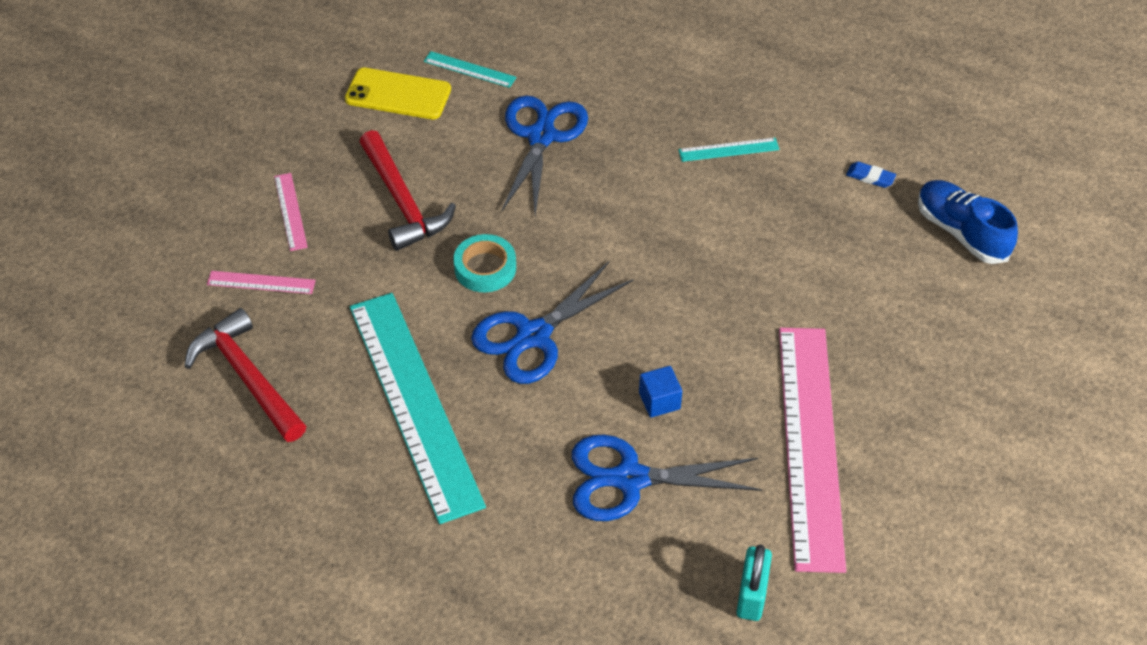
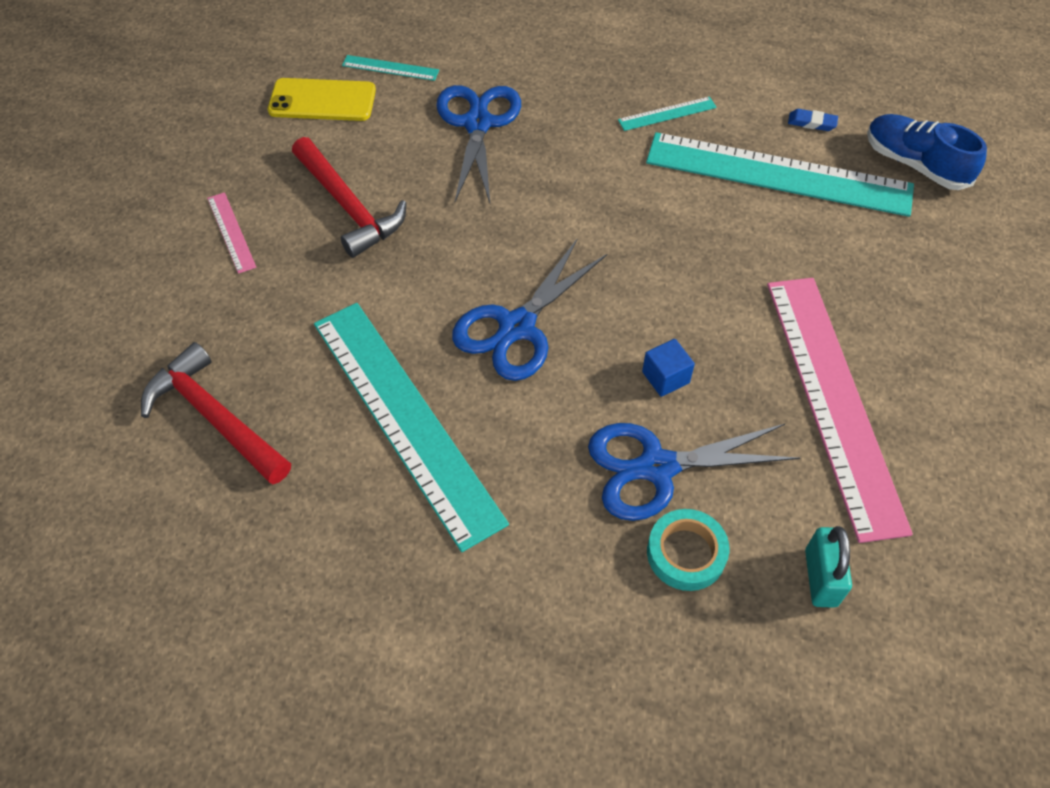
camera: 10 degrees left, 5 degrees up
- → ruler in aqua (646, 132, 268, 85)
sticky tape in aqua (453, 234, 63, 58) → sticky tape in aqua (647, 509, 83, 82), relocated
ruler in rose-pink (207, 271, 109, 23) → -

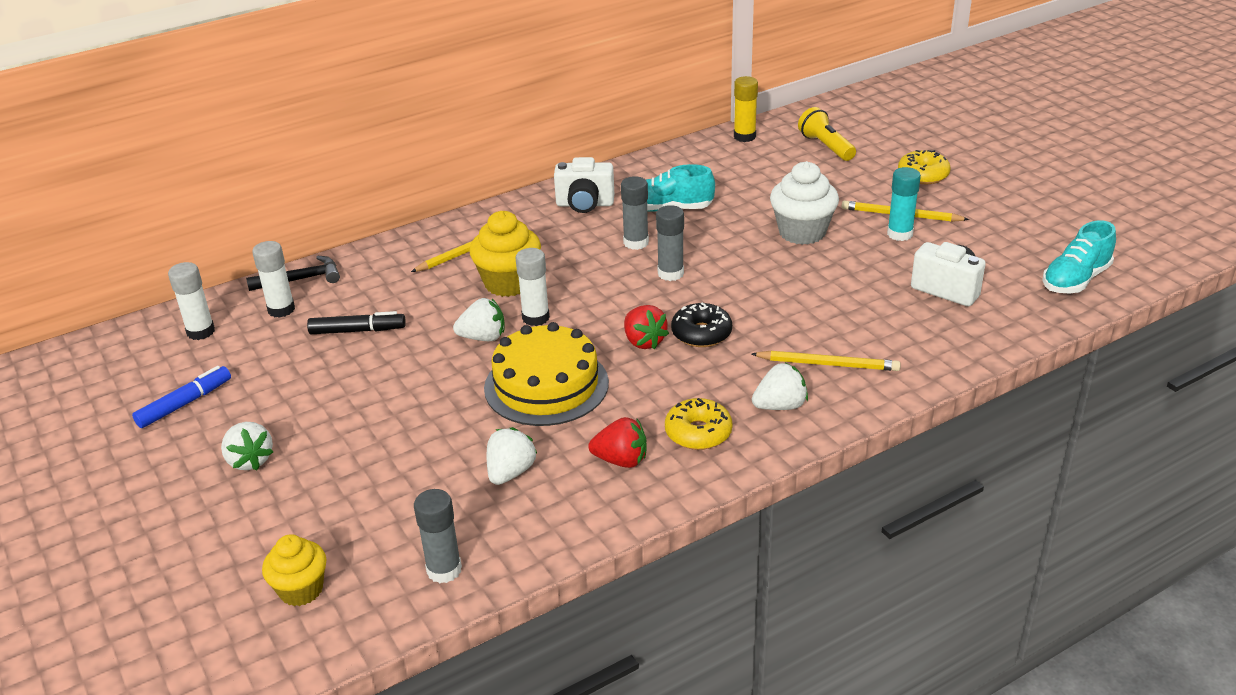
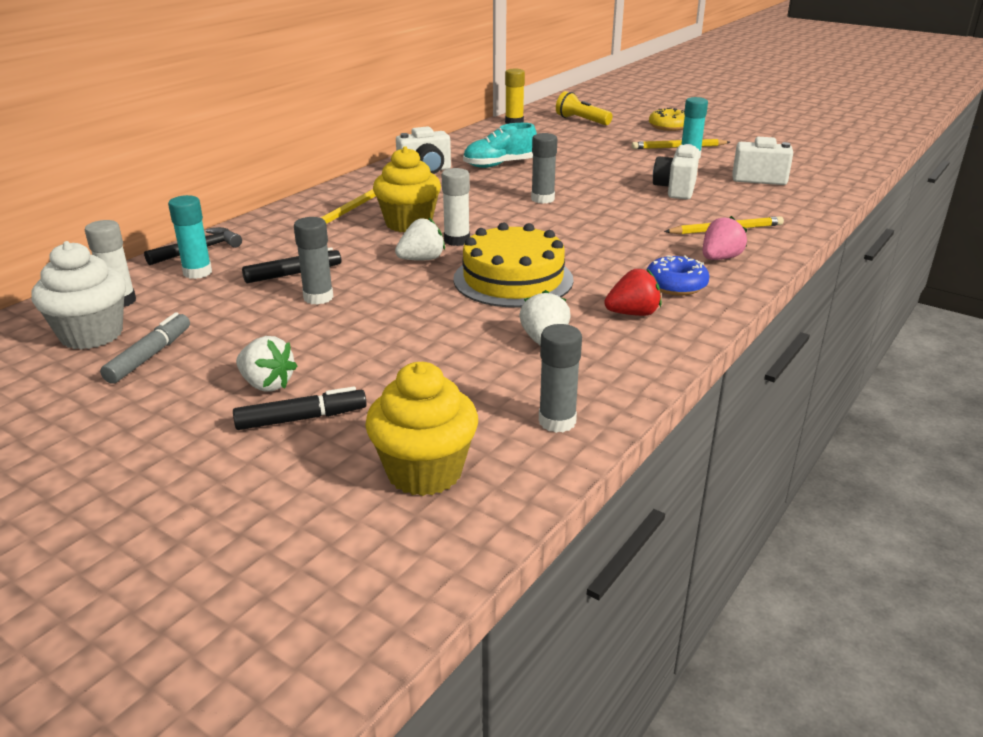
camera: 25 degrees left, 5 degrees down
cupcake in pure white (770, 161, 69, 84) → cupcake in pure white (31, 241, 95, 108), relocated
felt pen in cobalt (132, 366, 99, 62) → felt pen in ash-grey (100, 312, 90, 72)
glue in pure white (252, 241, 43, 77) → glue in aqua (168, 195, 44, 84)
- → felt pen in black (233, 386, 134, 44)
glue in ash-grey (621, 176, 28, 74) → glue in ash-grey (294, 217, 39, 88), relocated
cupcake in bright yellow (262, 534, 65, 72) → cupcake in bright yellow (365, 362, 113, 134), x1.52
doughnut in bright yellow (665, 398, 68, 52) → doughnut in cobalt (646, 255, 63, 40)
- → camera in pure white (653, 144, 47, 56)
toy strawberry in pure white (752, 363, 56, 47) → toy strawberry in rose-pink (703, 216, 44, 44)
toy strawberry in scarlet (624, 305, 45, 44) → -
doughnut in black (671, 303, 61, 44) → -
shoe in aqua (1042, 220, 74, 73) → -

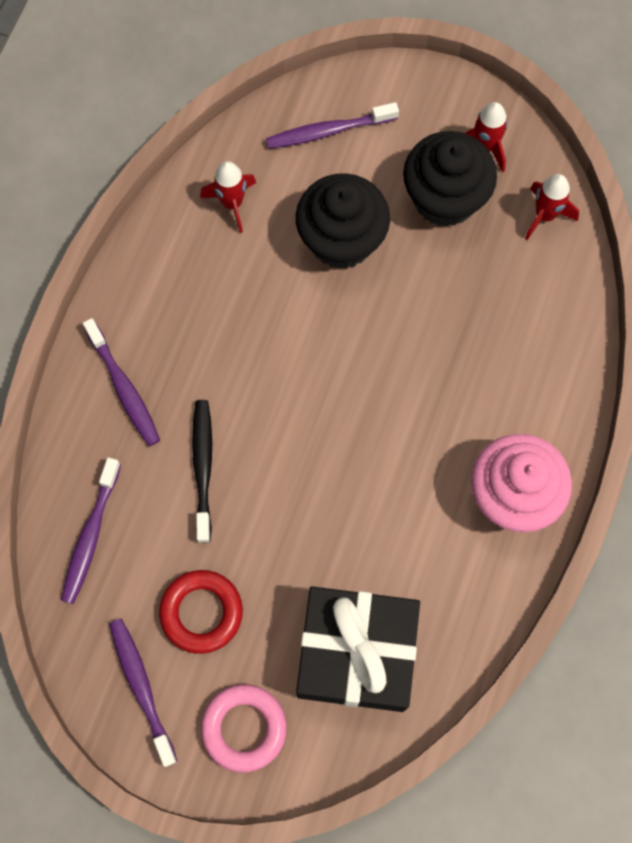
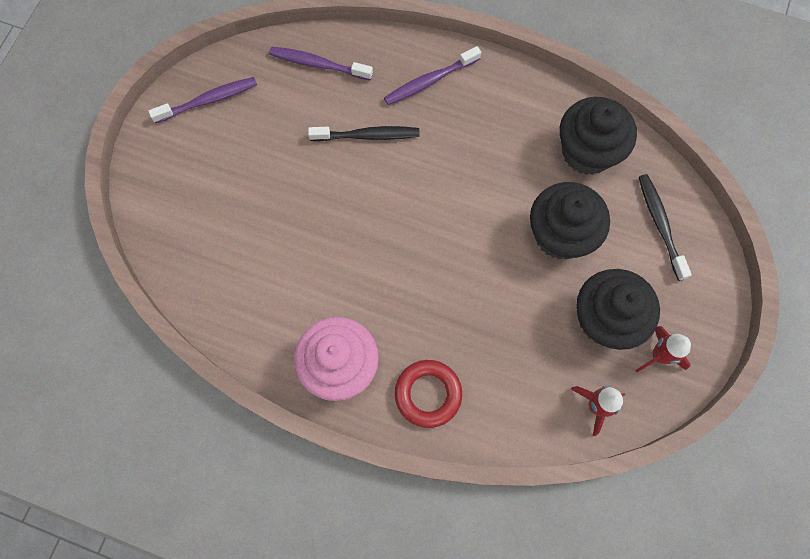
camera: 90 degrees right, 0 degrees up
torus in scarlet (159, 570, 84, 84) → torus in scarlet (395, 360, 67, 68), relocated
spaceship in scarlet (200, 161, 56, 72) → cupcake in black (560, 97, 77, 78)
tooth brush in violet (266, 102, 133, 47) → tooth brush in black (639, 174, 53, 107)
torus in rose-pink (201, 684, 86, 89) → -
wrapped gift in black (296, 586, 124, 126) → -

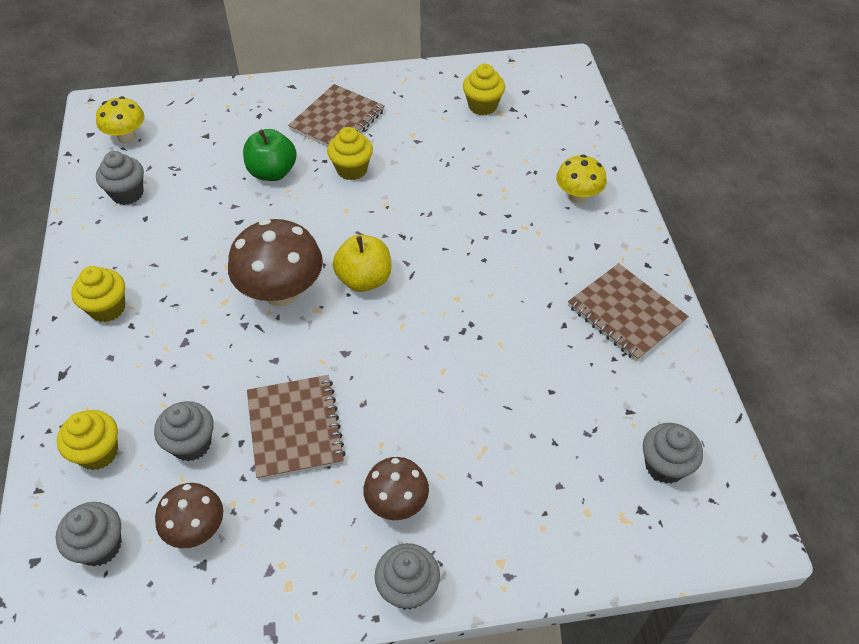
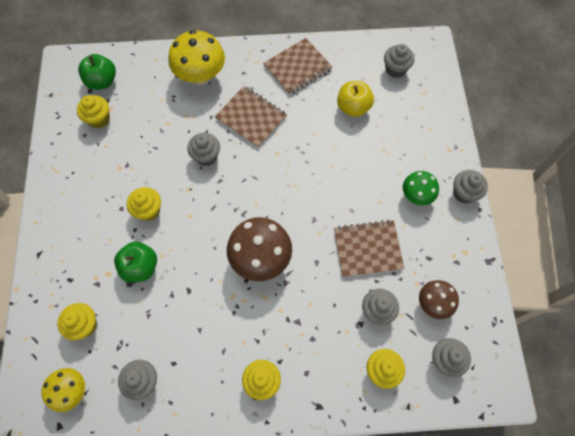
camera: 85 degrees left, 15 degrees up
- → cupcake in bright yellow (58, 303, 39, 37)
- → apple fruit in leaf-green (78, 54, 38, 36)
mushroom in bright yellow (556, 155, 51, 49) → mushroom in bright yellow (168, 30, 57, 55), x1.68
- → cupcake in ash-grey (187, 133, 33, 33)
notebook in brown (288, 84, 97, 63) → notebook in brown (215, 86, 72, 62), relocated
apple fruit in bright yellow (333, 235, 58, 57) → apple fruit in bright yellow (337, 81, 37, 36), relocated
mushroom in brown (363, 457, 66, 63) → mushroom in leaf-green (403, 171, 36, 34)

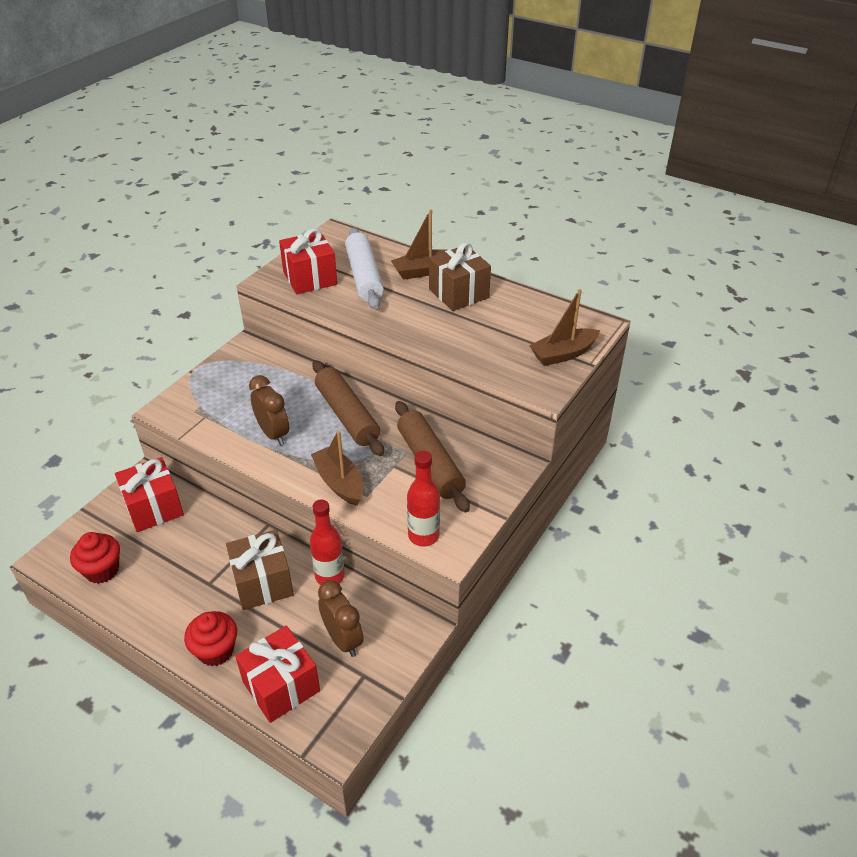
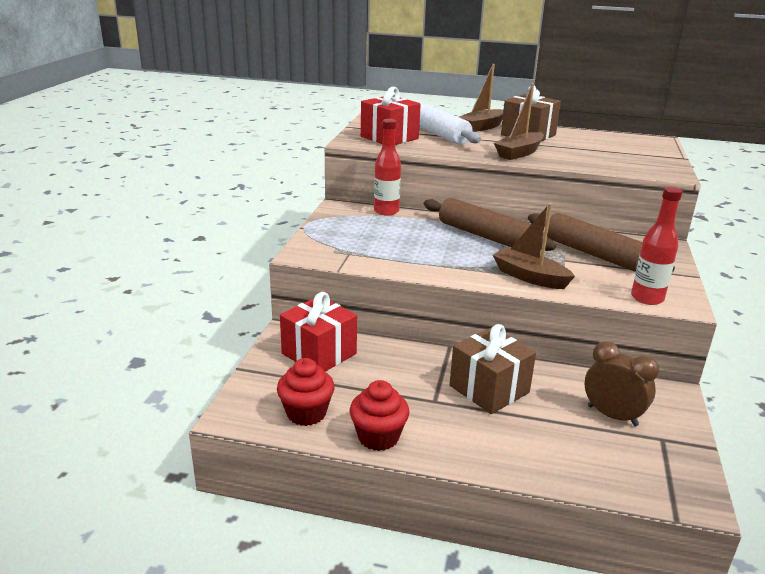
camera: 20 degrees left, 15 degrees down
cupcake in scarlet (184, 611, 53, 55) → cupcake in scarlet (350, 380, 59, 71), relocated
flask in scarlet (310, 499, 35, 86) → flask in scarlet (374, 119, 27, 97), relocated
toy boat in brown (529, 289, 71, 77) → toy boat in brown (494, 83, 50, 77), relocated
wrapped gift in scarlet (235, 626, 85, 97) → -
clock in brown (249, 375, 40, 70) → -

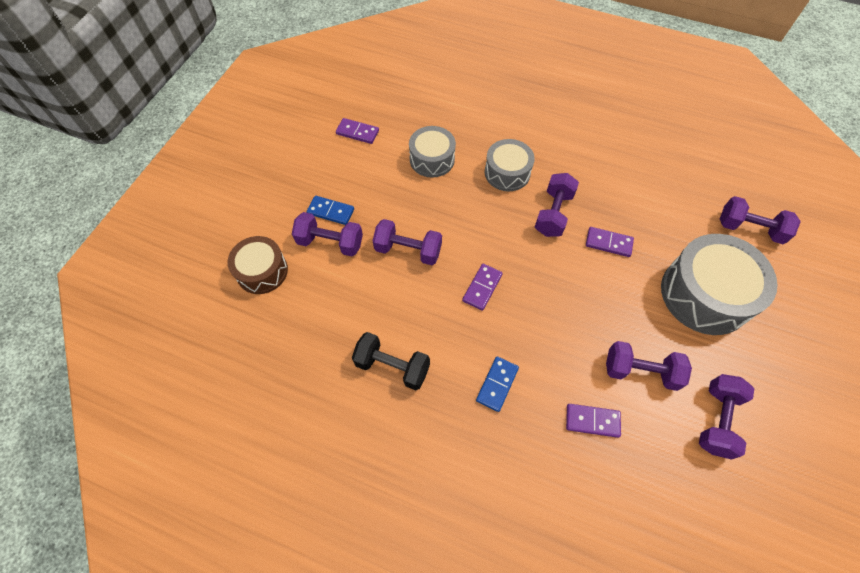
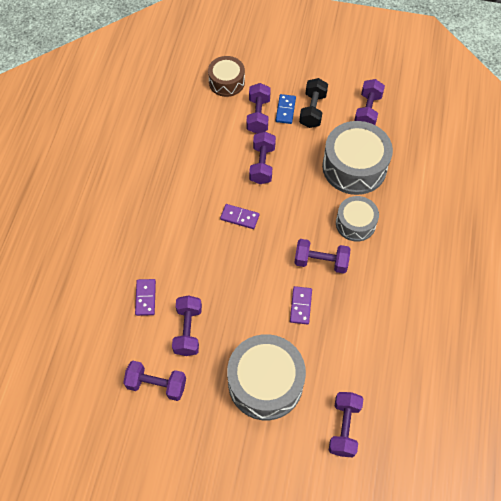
camera: 80 degrees right, 0 degrees up
hand weight in black (352, 332, 78, 58) → hand weight in black (299, 78, 29, 50), relocated
toy drum in ash-grey (409, 126, 47, 52) → toy drum in ash-grey (322, 121, 71, 74), x1.68
domino in violet (336, 118, 43, 26) → hand weight in violet (354, 79, 31, 46)
domino in cobalt (476, 356, 43, 56) → -

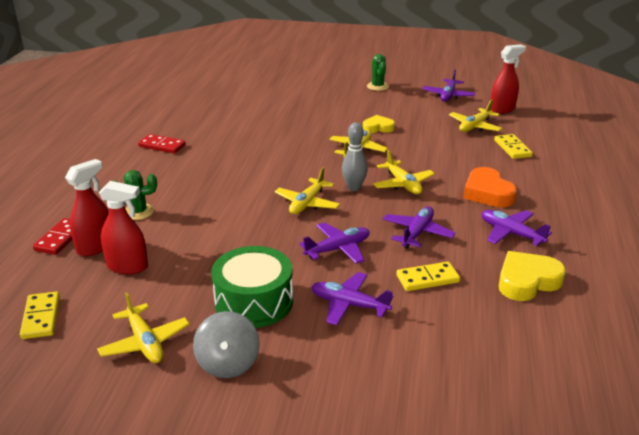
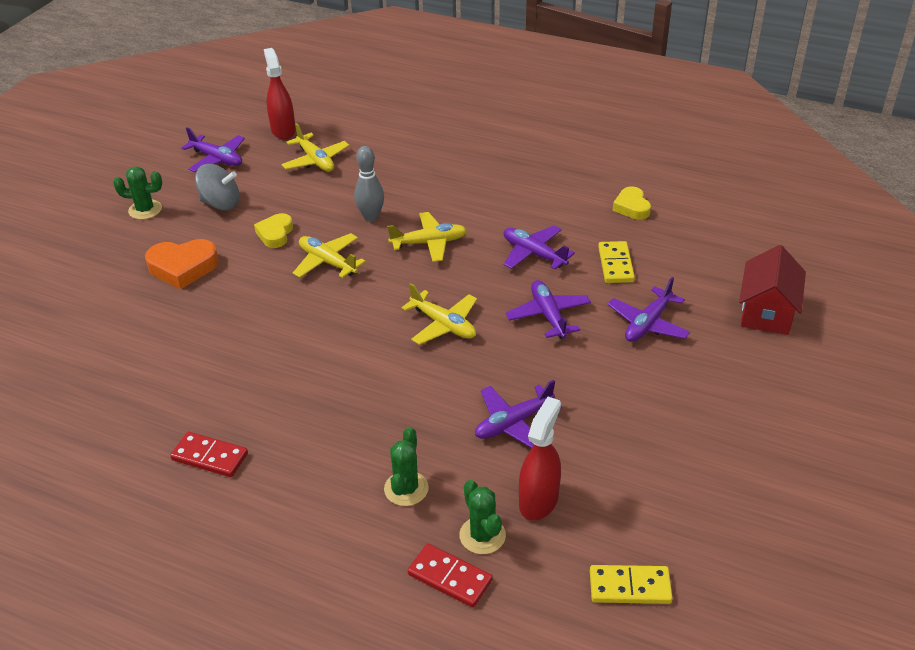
camera: 75 degrees left, 10 degrees up
love heart in bright orange (463, 167, 54, 40) → love heart in bright orange (145, 239, 74, 50), relocated
domino in scarlet (138, 134, 48, 20) → domino in scarlet (170, 432, 78, 45), 75 degrees clockwise
spinning top in ash-grey (193, 311, 67, 67) → spinning top in ash-grey (195, 164, 45, 47), relocated
bowling pin in ash-grey (342, 122, 26, 69) → bowling pin in ash-grey (354, 146, 30, 76), relocated
spray bottle in scarlet (65, 159, 44, 97) → saguaro cactus in leaf-green (459, 480, 47, 74)
toy plane in violet (482, 210, 70, 36) → toy plane in violet (475, 380, 87, 68), relocated
love heart in bright yellow (499, 251, 67, 50) → love heart in bright yellow (612, 186, 39, 34), x0.65
- → cottage in scarlet (739, 245, 67, 90)
toy plane in bright yellow (97, 292, 93, 71) → -
toy drum in leaf-green (211, 246, 82, 82) → -
domino in bright yellow (494, 134, 39, 25) → -

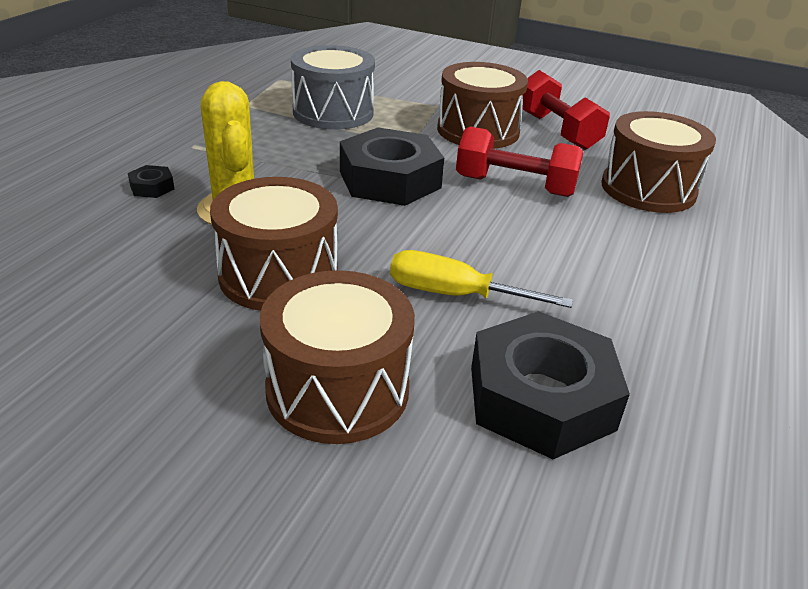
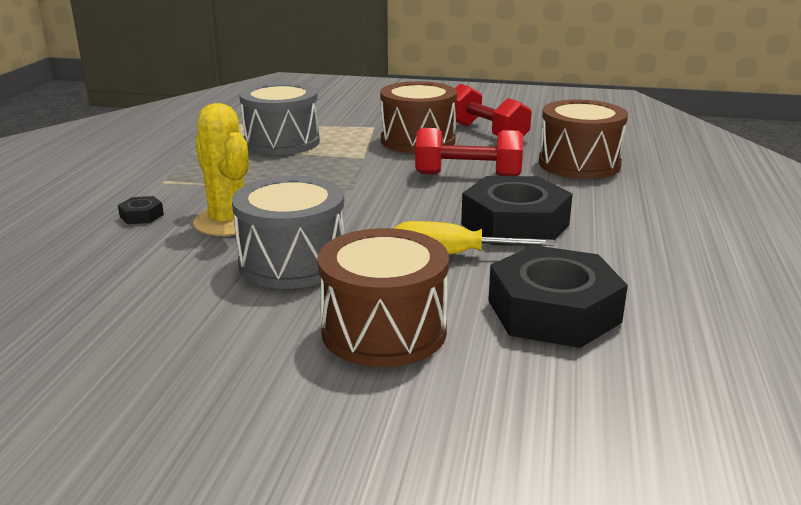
camera: 10 degrees left, 10 degrees down
toy drum in brown (210, 177, 128, 134) → toy drum in ash-grey (232, 176, 112, 113)
hex nut in black (340, 127, 104, 79) → hex nut in black (461, 176, 112, 69), relocated

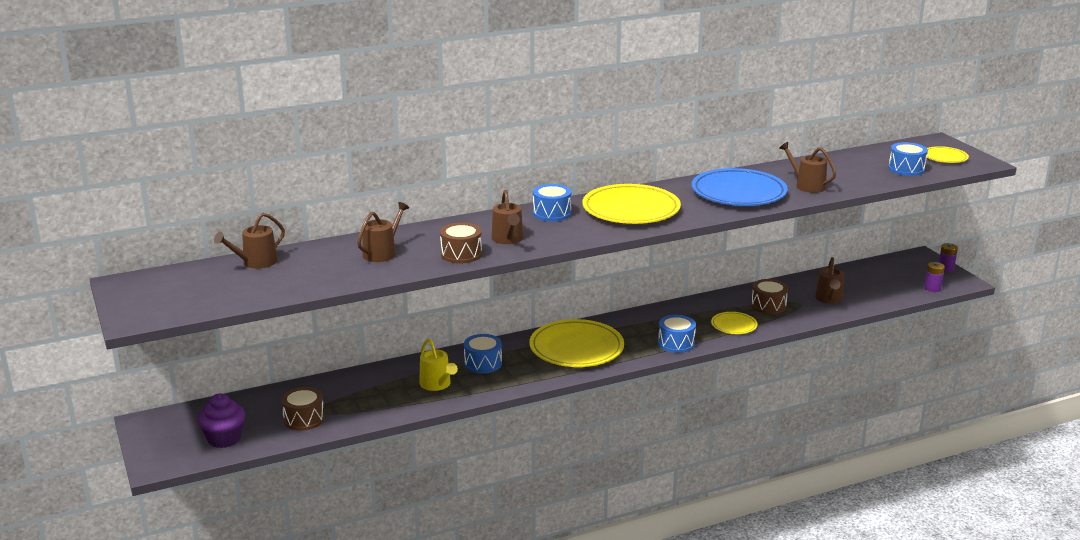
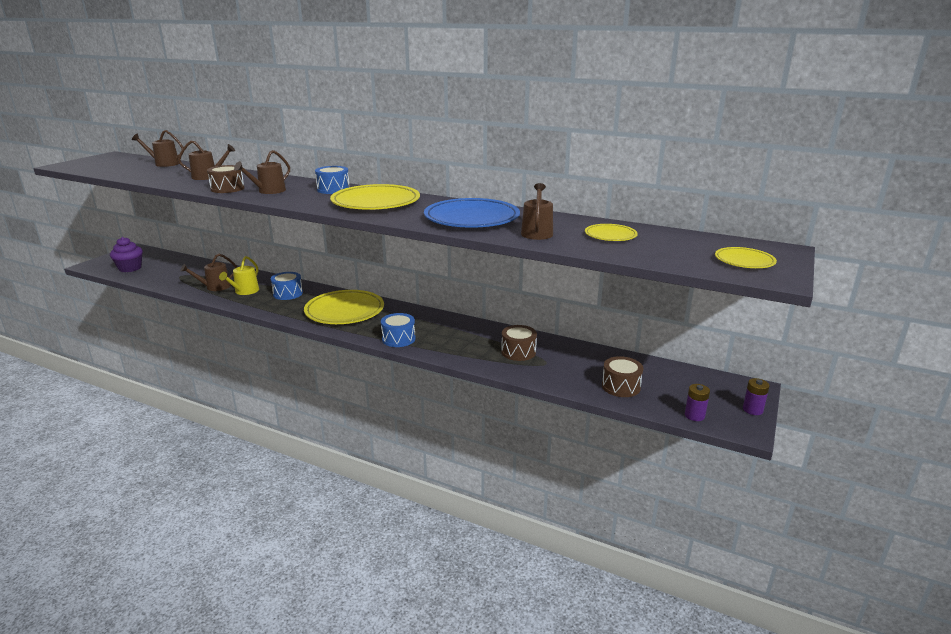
camera: 50 degrees right, 0 degrees up
watering can in brown (815, 257, 29, 47) → watering can in brown (180, 254, 57, 37), relocated
flat dish in bright yellow (711, 312, 47, 22) → flat dish in bright yellow (585, 224, 53, 17), relocated
toy drum in brown (281, 387, 44, 44) → toy drum in brown (602, 356, 41, 41), relocated
toy drum in cobalt (888, 142, 40, 34) → -

